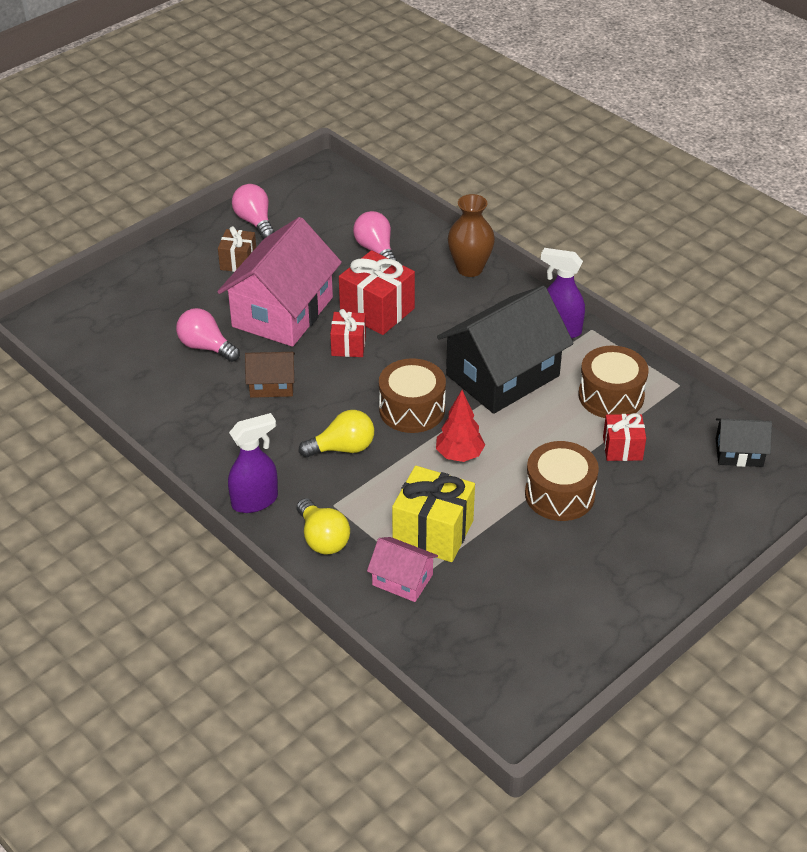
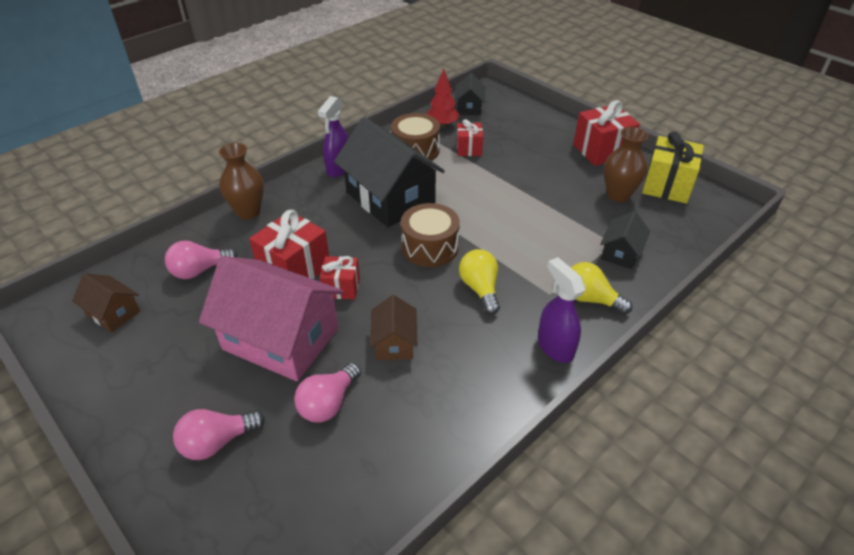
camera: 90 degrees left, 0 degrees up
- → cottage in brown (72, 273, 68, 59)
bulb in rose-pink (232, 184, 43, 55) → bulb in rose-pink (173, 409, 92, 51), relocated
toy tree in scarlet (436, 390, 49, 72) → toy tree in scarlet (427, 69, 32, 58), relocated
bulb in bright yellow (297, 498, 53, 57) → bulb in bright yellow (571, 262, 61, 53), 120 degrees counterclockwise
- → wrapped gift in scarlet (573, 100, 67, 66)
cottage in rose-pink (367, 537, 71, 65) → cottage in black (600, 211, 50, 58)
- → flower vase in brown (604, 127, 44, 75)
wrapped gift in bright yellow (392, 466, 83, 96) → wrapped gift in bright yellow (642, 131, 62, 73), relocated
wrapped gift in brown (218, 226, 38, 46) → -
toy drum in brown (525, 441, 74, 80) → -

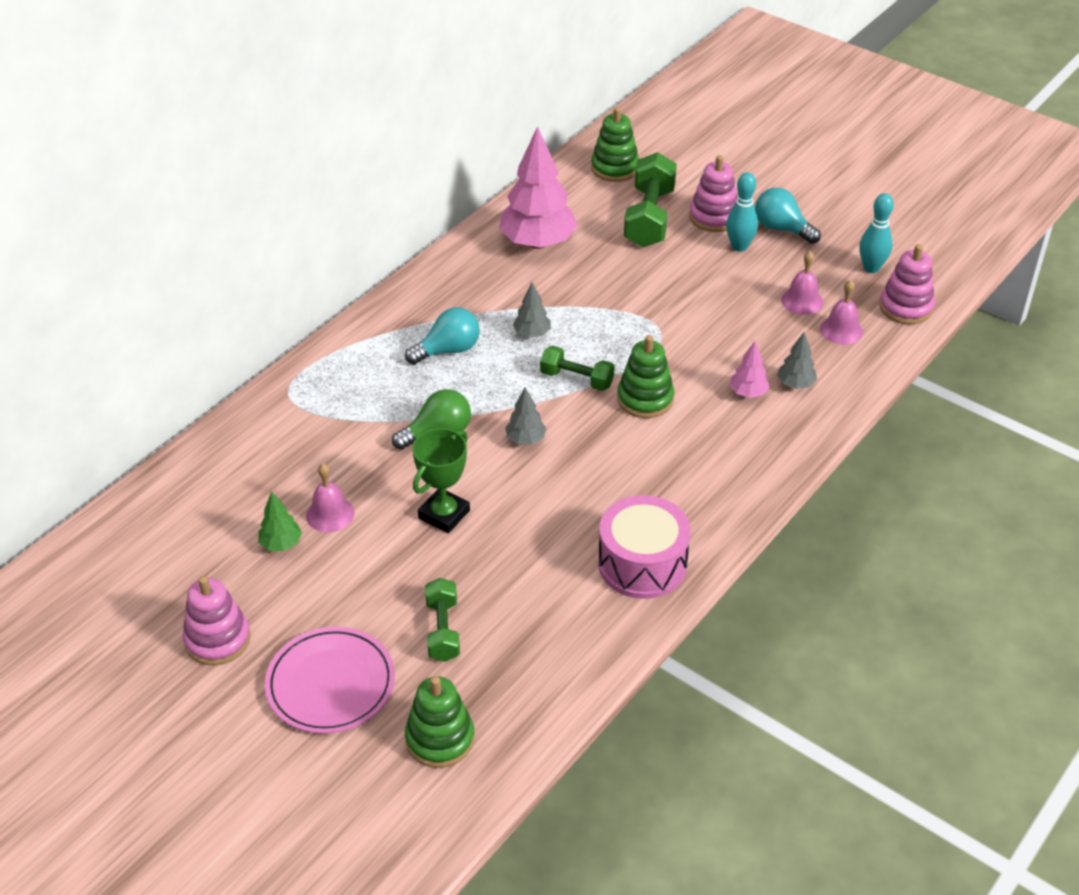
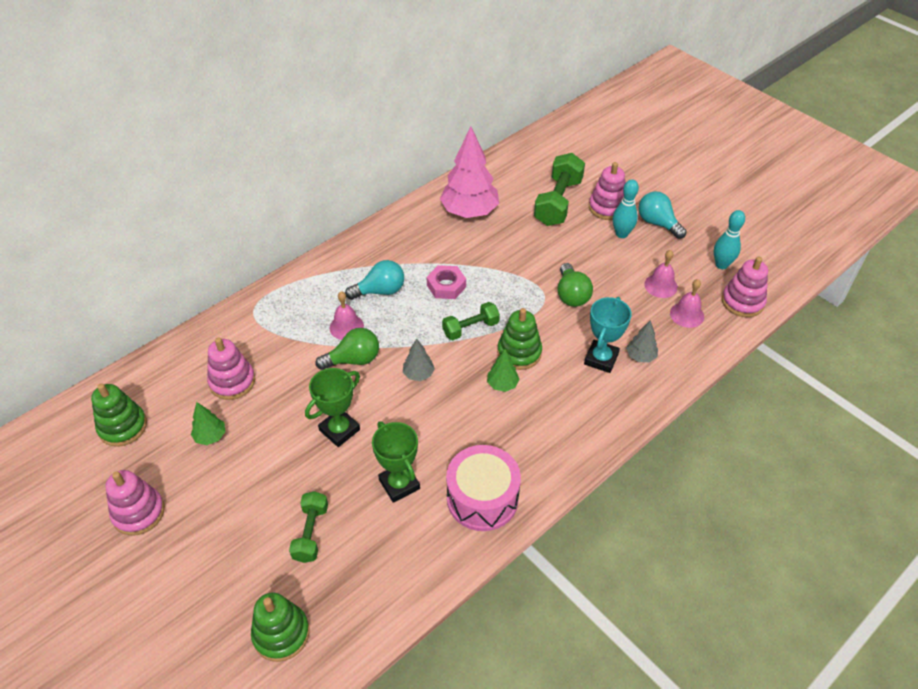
camera: 10 degrees right, 5 degrees up
ring stacker in leaf-green (591, 107, 48, 75) → ring stacker in leaf-green (91, 383, 56, 64), relocated
- → ring stacker in rose-pink (207, 337, 48, 63)
bell in rose-pink (306, 463, 49, 69) → bell in rose-pink (329, 291, 35, 49), relocated
- → trophy in leaf-green (372, 421, 48, 82)
toy tree in ash-grey (513, 282, 38, 56) → hex nut in rose-pink (427, 265, 39, 34)
hand weight in leaf-green (540, 346, 75, 45) → hand weight in leaf-green (442, 302, 58, 38), 60 degrees counterclockwise
- → toy tree in leaf-green (487, 349, 33, 43)
- → bulb in leaf-green (558, 263, 35, 44)
toy tree in rose-pink (729, 341, 41, 57) → trophy in aqua (584, 297, 48, 76)
flat dish in rose-pink (265, 627, 130, 107) → -

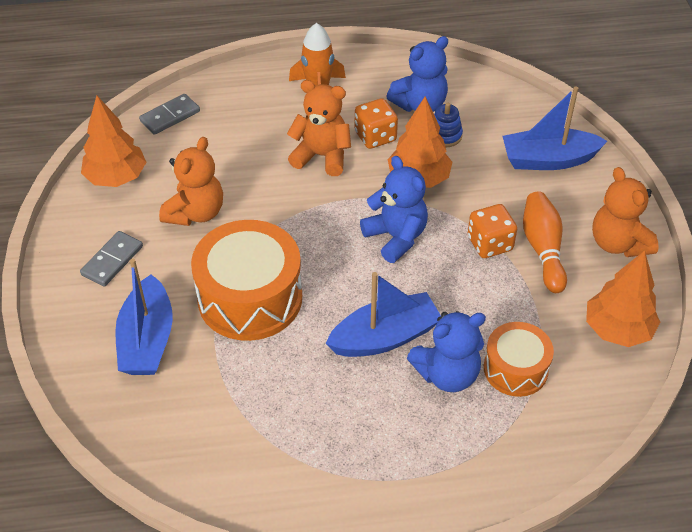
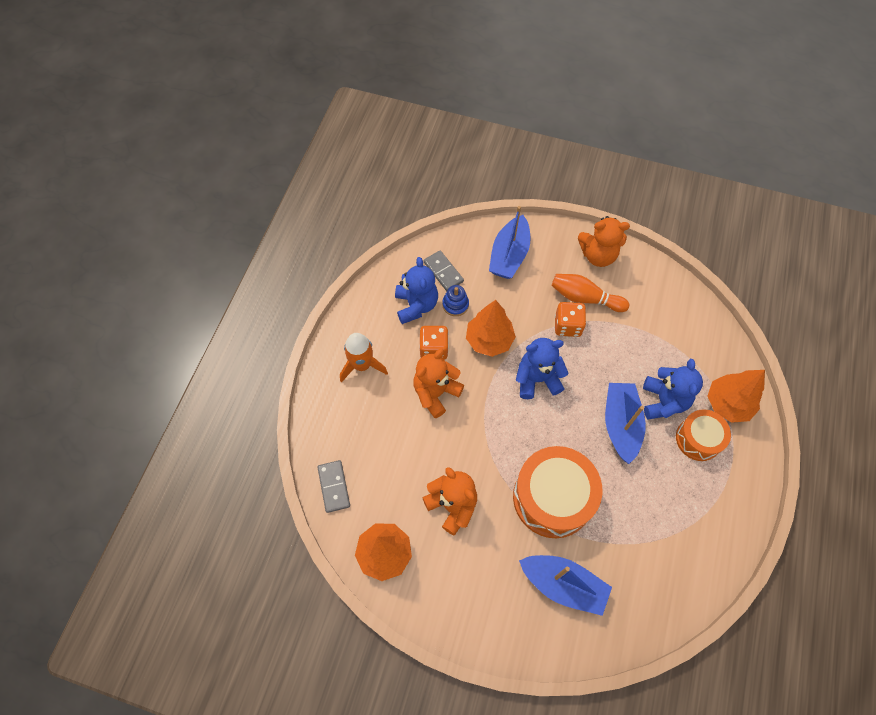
camera: 65 degrees left, 15 degrees up
domino in ash-grey (80, 231, 63, 56) → domino in ash-grey (424, 251, 40, 40), relocated
toy drum in bright orange (484, 322, 70, 75) → toy drum in bright orange (676, 409, 55, 52), relocated
toy tree in bright orange (586, 251, 74, 96) → toy tree in bright orange (708, 370, 57, 53), relocated

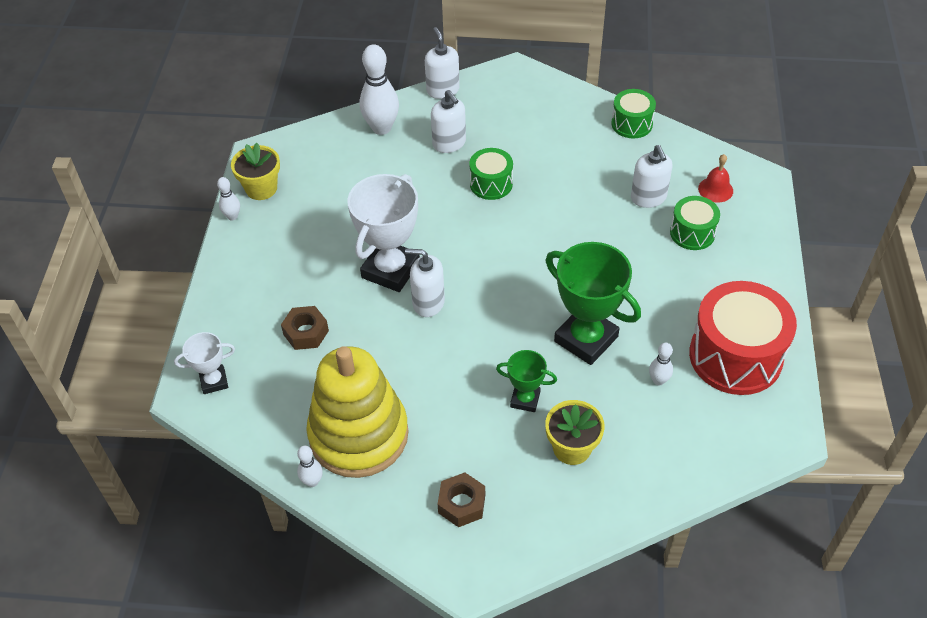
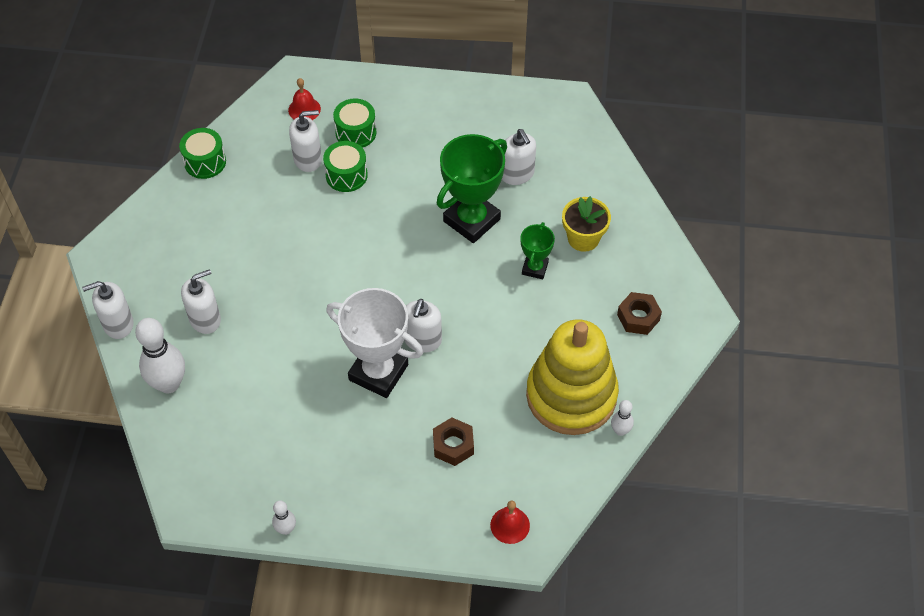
camera: 90 degrees left, 5 degrees up
toy drum in leaf-green (469, 148, 44, 52) → toy drum in leaf-green (323, 141, 45, 51), relocated
trophy in pure white (174, 332, 61, 62) → bell in scarlet (490, 500, 40, 44)
bowling pin in pure white (649, 343, 24, 43) → pump bottle in pure white (502, 129, 34, 56)
plant pot in bright yellow (231, 143, 49, 57) → -
toy drum in scarlet (689, 281, 108, 114) → -

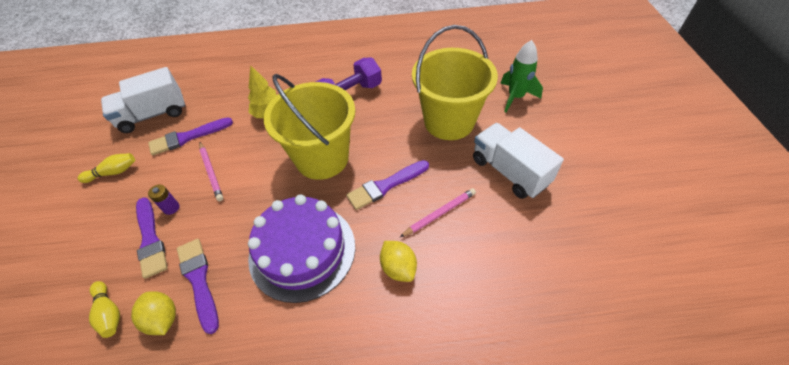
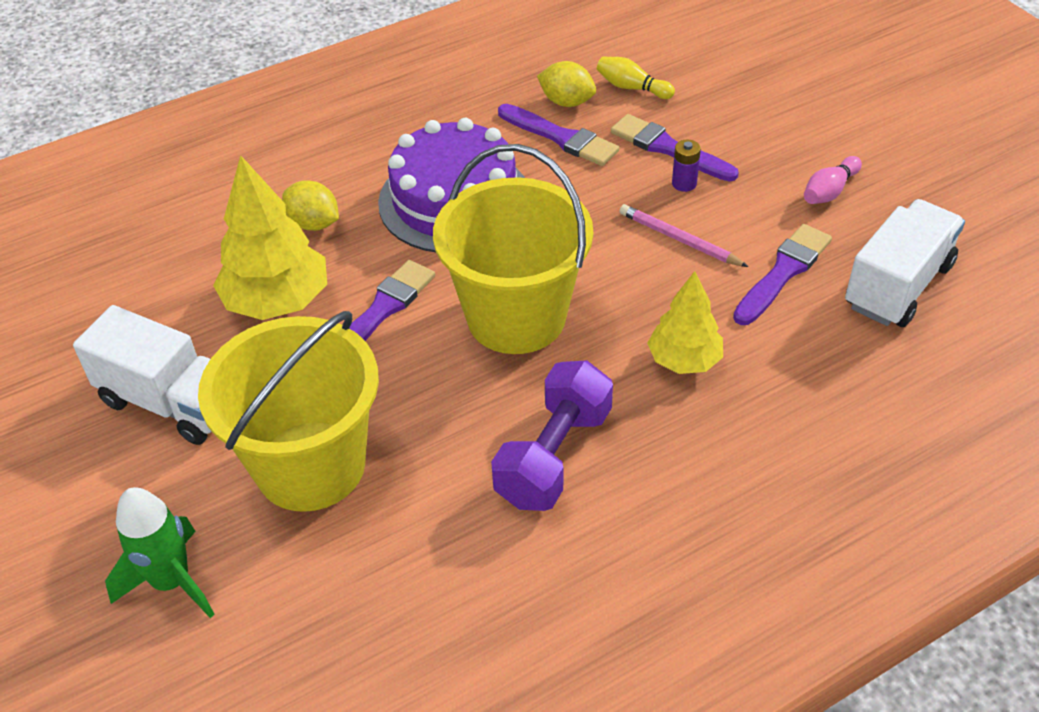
camera: 155 degrees right, 5 degrees down
pencil in rose-pink (400, 188, 76, 49) → toy tree in bright yellow (213, 155, 114, 165)
bowling pin in bright yellow (78, 153, 57, 30) → bowling pin in rose-pink (804, 156, 58, 48)

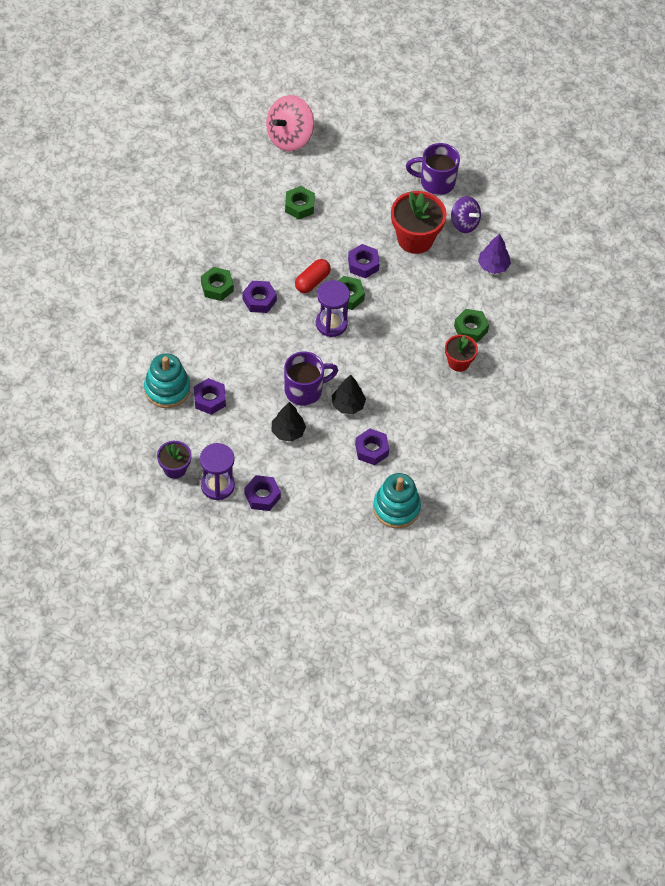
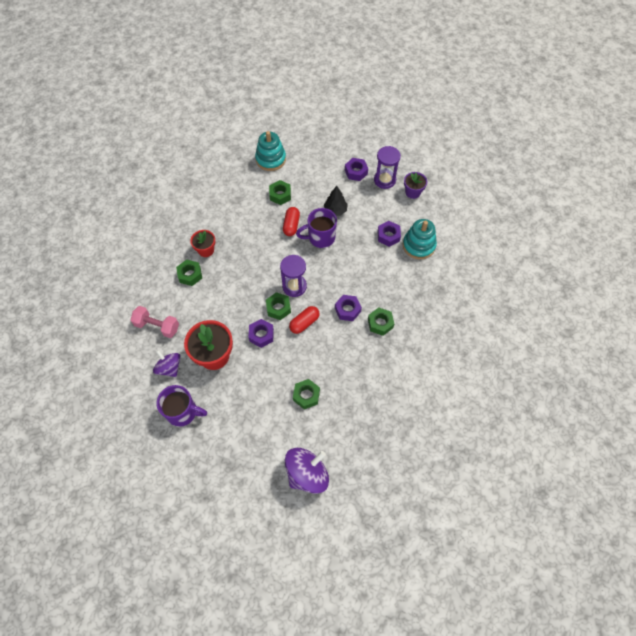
camera: 170 degrees left, 5 degrees up
toy tree in violet (478, 234, 33, 40) → hand weight in rose-pink (130, 306, 49, 32)
hex nut in violet (355, 428, 34, 37) → hex nut in leaf-green (269, 180, 22, 25)
toy tree in black (332, 375, 34, 39) → pill in scarlet (283, 207, 17, 29)
spinning top in rose-pink (266, 95, 48, 56) → spinning top in violet (285, 448, 44, 46)

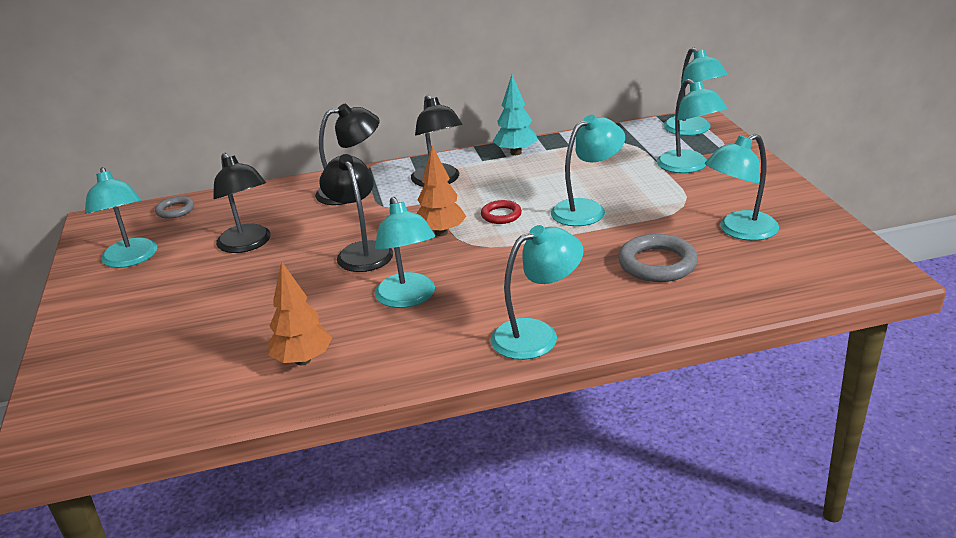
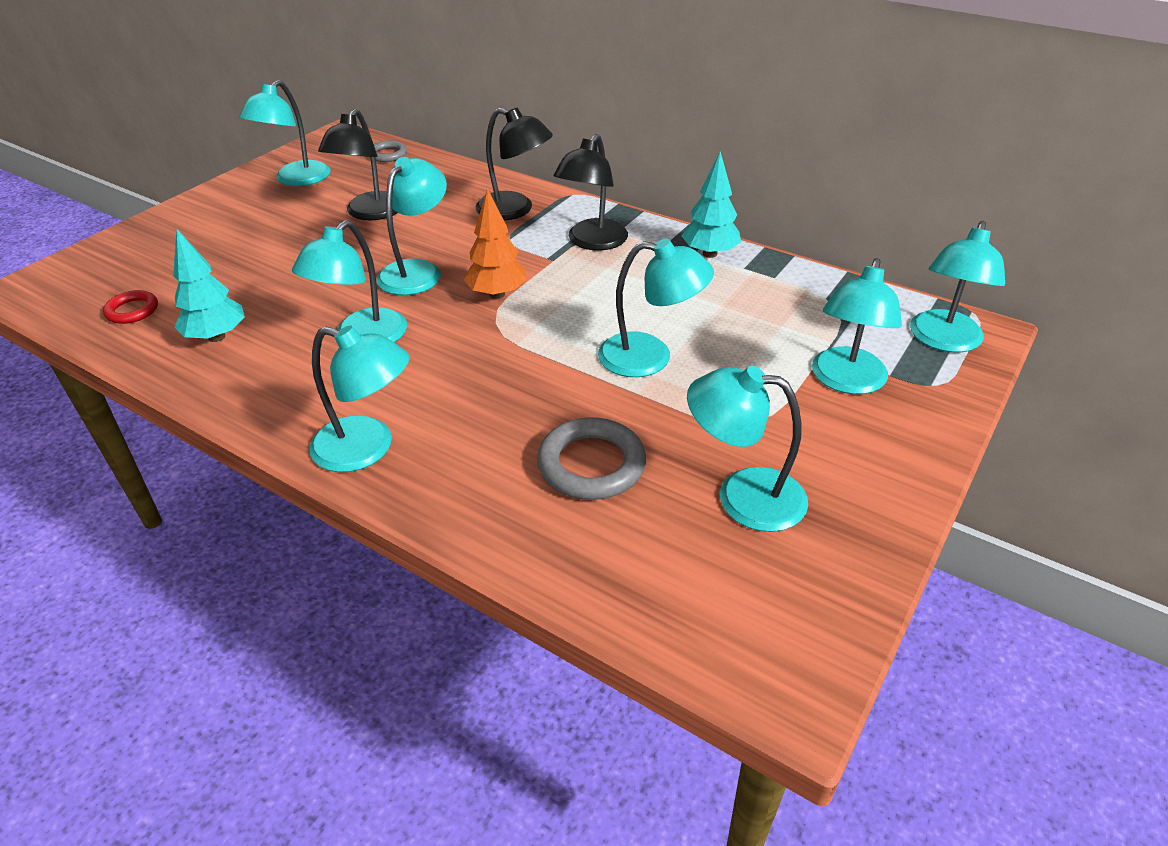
camera: 45 degrees right, 10 degrees up
torus in scarlet (481, 200, 41, 24) → torus in scarlet (103, 290, 55, 34), relocated
toy tree in bright orange (268, 261, 64, 104) → toy tree in aqua (173, 229, 72, 113)
lamp in black (319, 154, 74, 118) → lamp in aqua (377, 157, 70, 138)

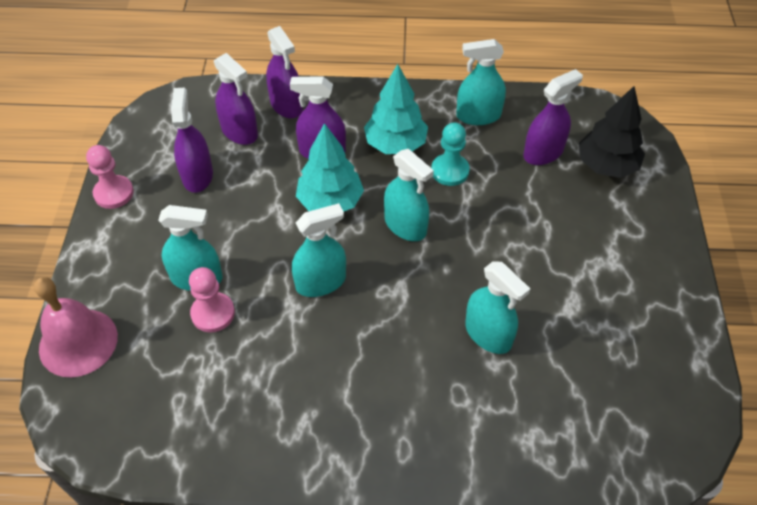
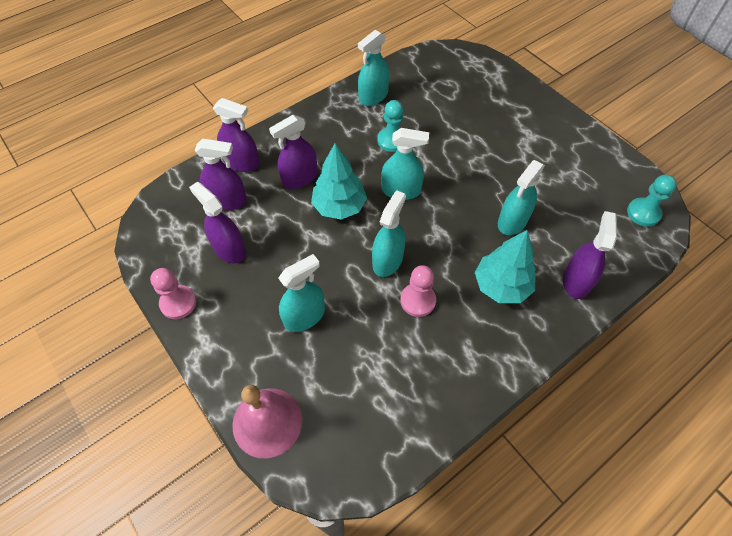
camera: 40 degrees left, 5 degrees up
chess pawn in rose-pink (189, 267, 46, 66) → chess pawn in rose-pink (400, 265, 36, 52), relocated
toy tree in aqua (364, 64, 64, 90) → toy tree in aqua (475, 230, 61, 73), relocated
spray bottle in aqua (465, 261, 65, 93) → spray bottle in aqua (498, 160, 47, 75), 120 degrees clockwise
spray bottle in violet (524, 69, 59, 96) → spray bottle in violet (563, 211, 54, 88), relocated
- → chess pawn in aqua (627, 175, 50, 52)
toy tree in black (579, 86, 66, 92) → -

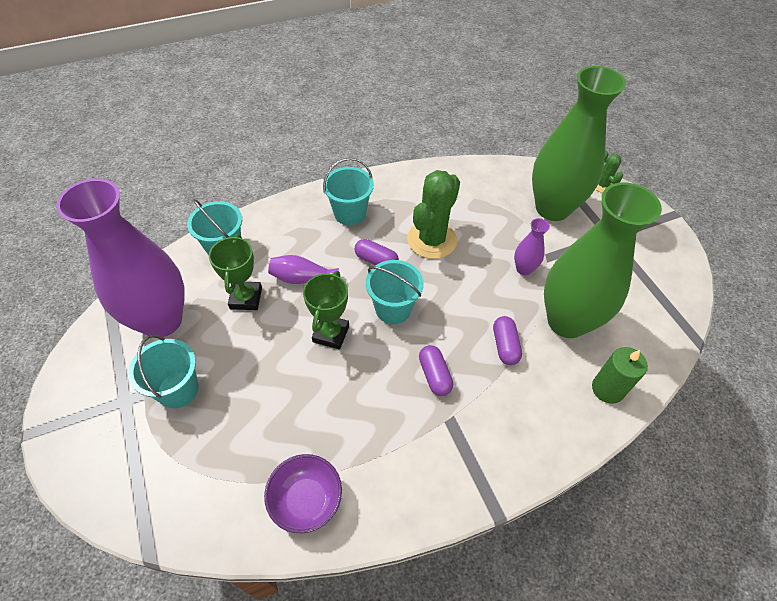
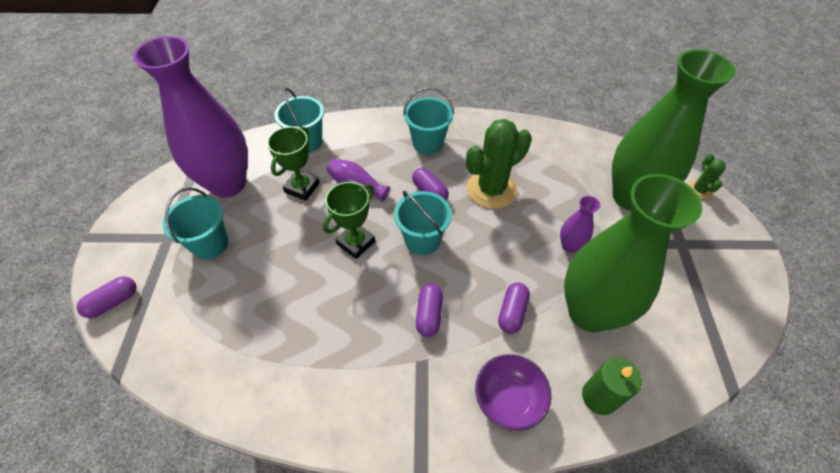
camera: 25 degrees right, 0 degrees up
- → pill in violet (77, 276, 59, 42)
serving bowl in violet (264, 454, 78, 79) → serving bowl in violet (475, 354, 77, 77), relocated

